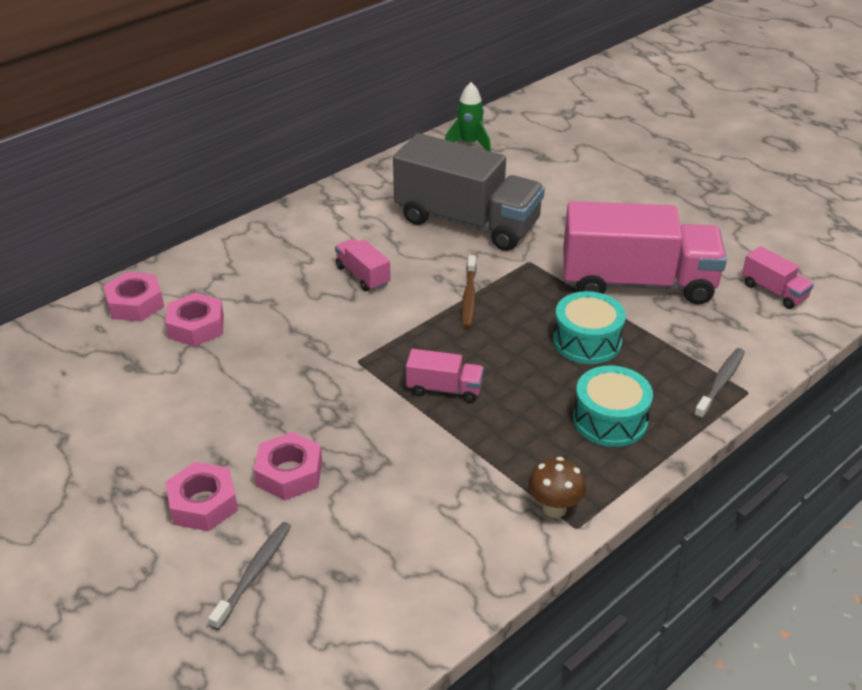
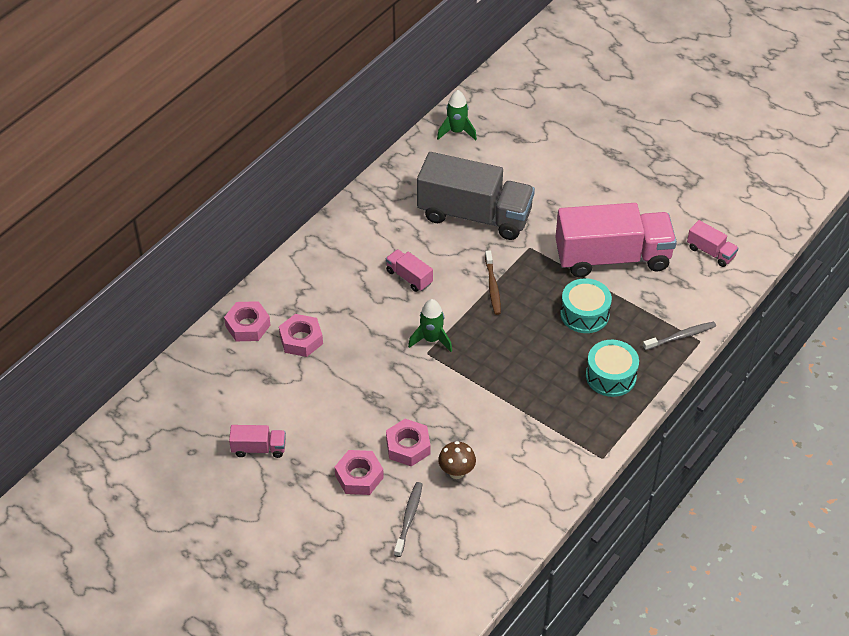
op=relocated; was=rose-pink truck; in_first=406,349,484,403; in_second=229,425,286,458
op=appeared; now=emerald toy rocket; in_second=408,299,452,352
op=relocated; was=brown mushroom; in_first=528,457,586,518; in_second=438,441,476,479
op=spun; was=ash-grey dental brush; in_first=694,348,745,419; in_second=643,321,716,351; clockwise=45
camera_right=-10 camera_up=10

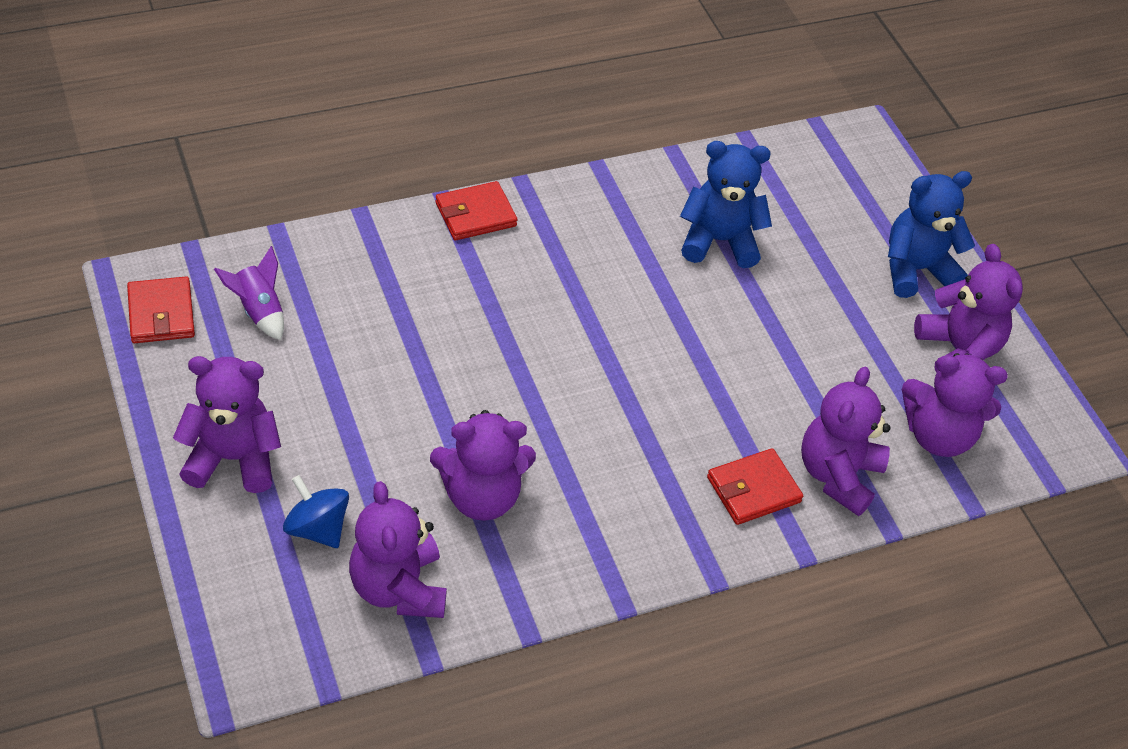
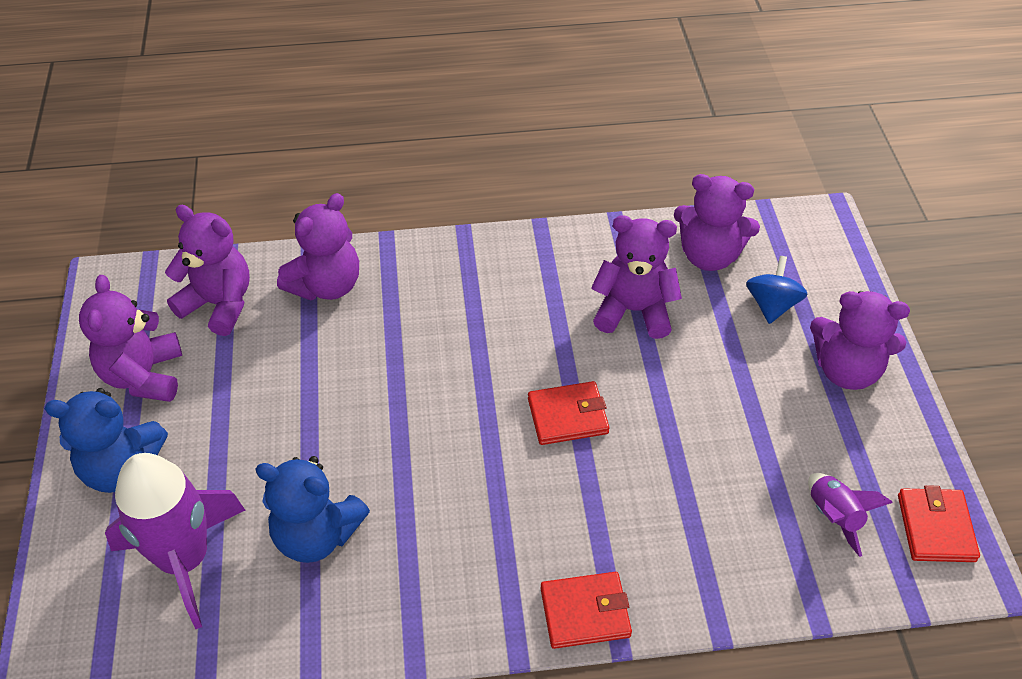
op=appeared; now=purple toy rocket; in_second=105,453,245,629
op=relocated; was=scarlet billfold; in_first=707,448,803,525; in_second=528,381,609,445
op=spun; was=purple teddy; in_first=349,481,447,618; in_second=674,174,760,271; clockwise=105
op=spun; was=blue whirligig; in_first=283,475,349,548; in_second=746,256,808,324; clockwise=-135
camera_right=-160 camera_up=0

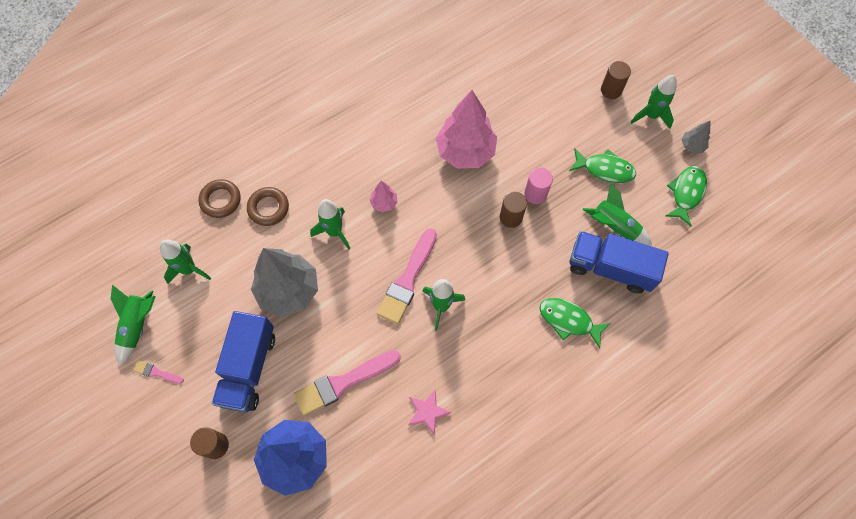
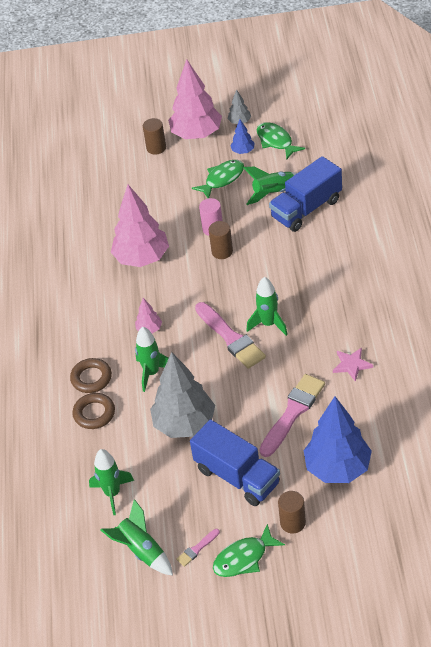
op=relocated; was=brown torus; in_first=198,179,241,218; in_second=70,358,112,393
op=exchanged; was=emerald toy rocket; now=rose-pink toy tree; in_first=631,75,677,129; in_second=168,59,222,139
op=relocated; was=emerald toy fish; in_first=540,298,611,349; in_second=213,524,285,577
op=appeared; now=blue toy tree; in_second=230,119,255,154
op=spun; was=rose-pink paint brush; in_first=294,350,401,416; in_second=259,374,325,457; clockwise=-150
camera_right=-55 camera_up=-20

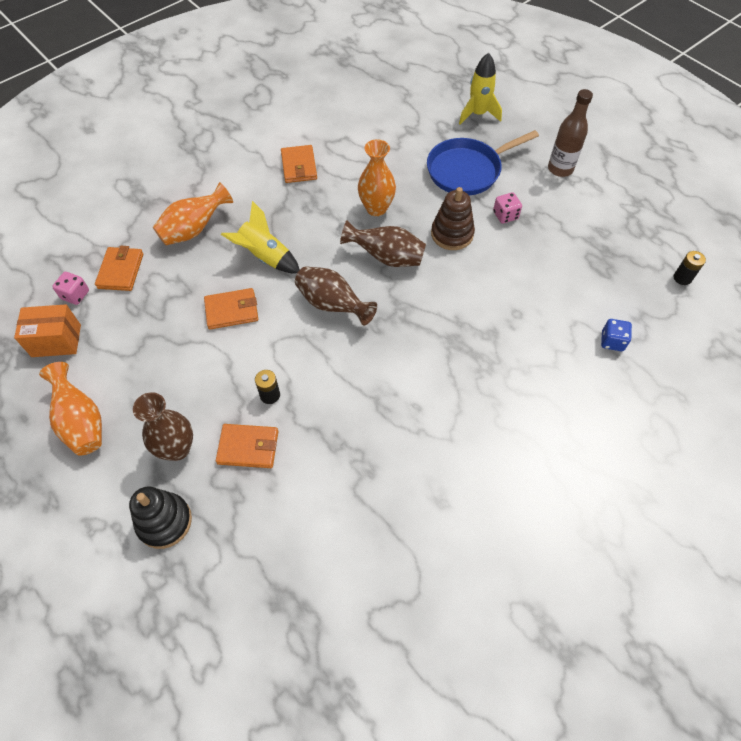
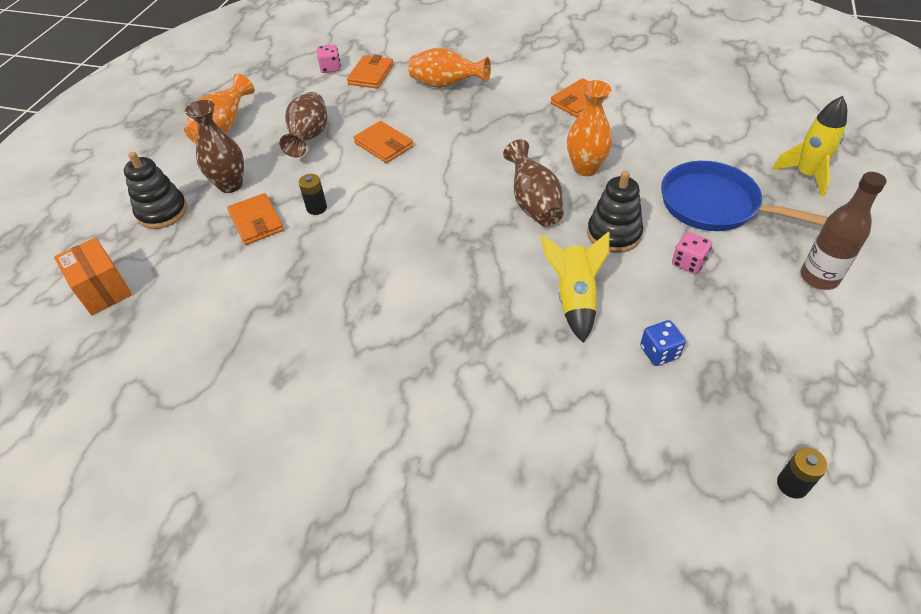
op=relocated; was=orange-coloured box; in_first=14,304,81,357; in_second=54,237,132,315
op=relocated; was=brown vase; in_first=295,266,377,326; in_second=279,92,327,157
op=spun; was=orange-coloured billfold; in_first=95,246,143,291; in_second=347,55,394,89; clockwise=-45
op=relocated; was=bright yellow toy rocket; in_first=221,201,300,273; in_second=541,231,610,343
op=colour; was=brown ring stacker; now=black ring stacker; in_first=431,187,475,250; in_second=587,171,643,253
op=relocated; was=blue game die; in_first=601,319,632,351; in_second=640,320,686,366
camera_right=60 camera_up=-10

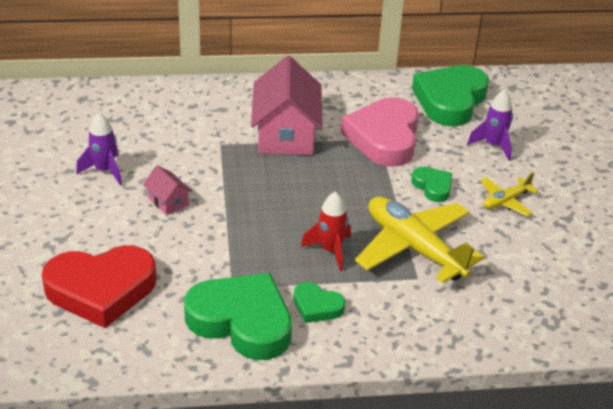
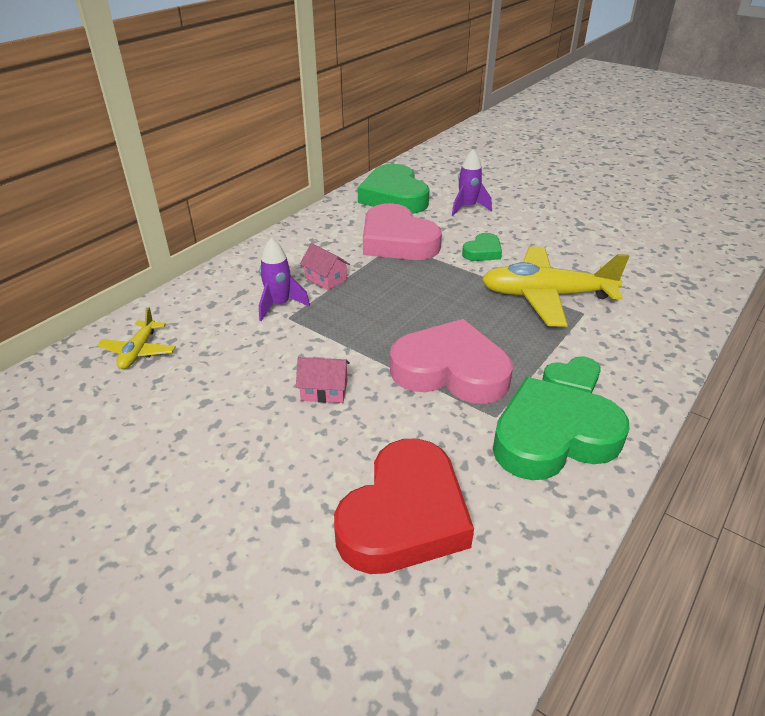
op=relocated; was=bright yellow plane; in_first=480,172,539,216; in_second=97,307,176,369
op=relocated; was=purple toy rocket; in_first=76,113,122,185; in_second=259,238,310,321
op=size; was=rose-pink toy house; in_first=251,56,323,155; in_second=300,243,350,290; ratio=0.46
op=appeared; now=rose-pink heart; in_second=390,319,513,404
op=spun; was=emerald heart; in_first=411,167,452,202; in_second=462,233,502,261; clockwise=120
op=missing; was=scarlet toy rocket; in_first=301,192,351,271
camera_right=-45 camera_up=0

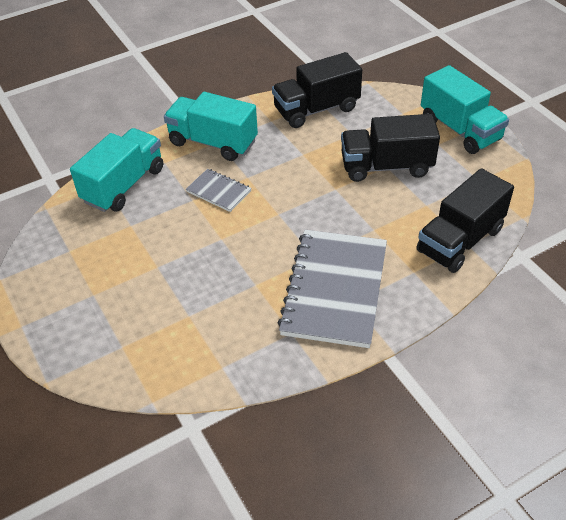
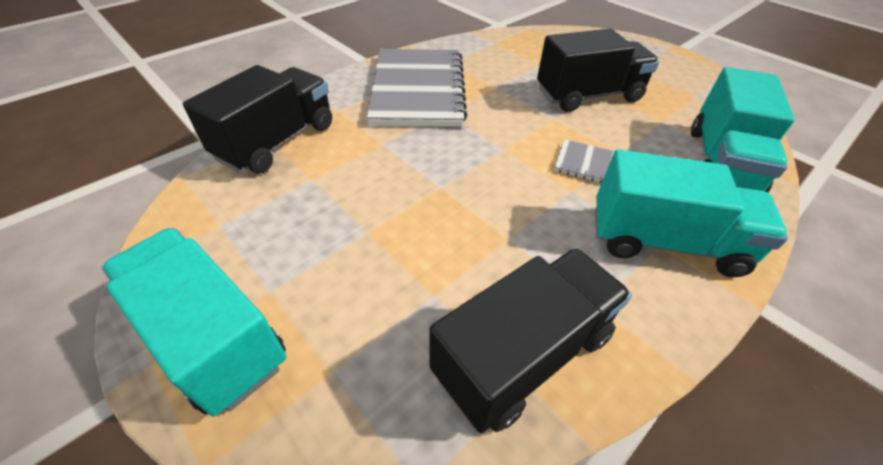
op=relocated; was=black truck; in_first=341,114,440,182; in_second=537,29,659,112
camera_right=165 camera_up=0

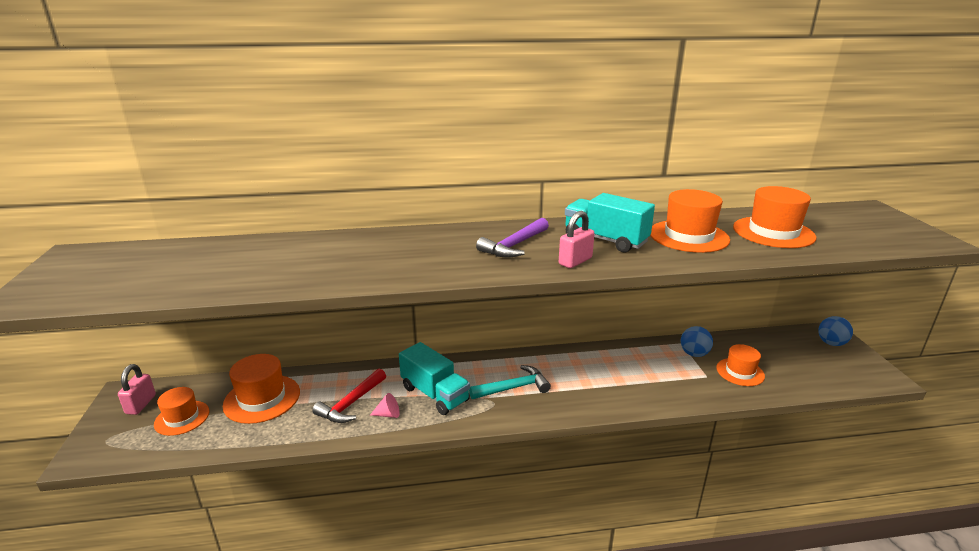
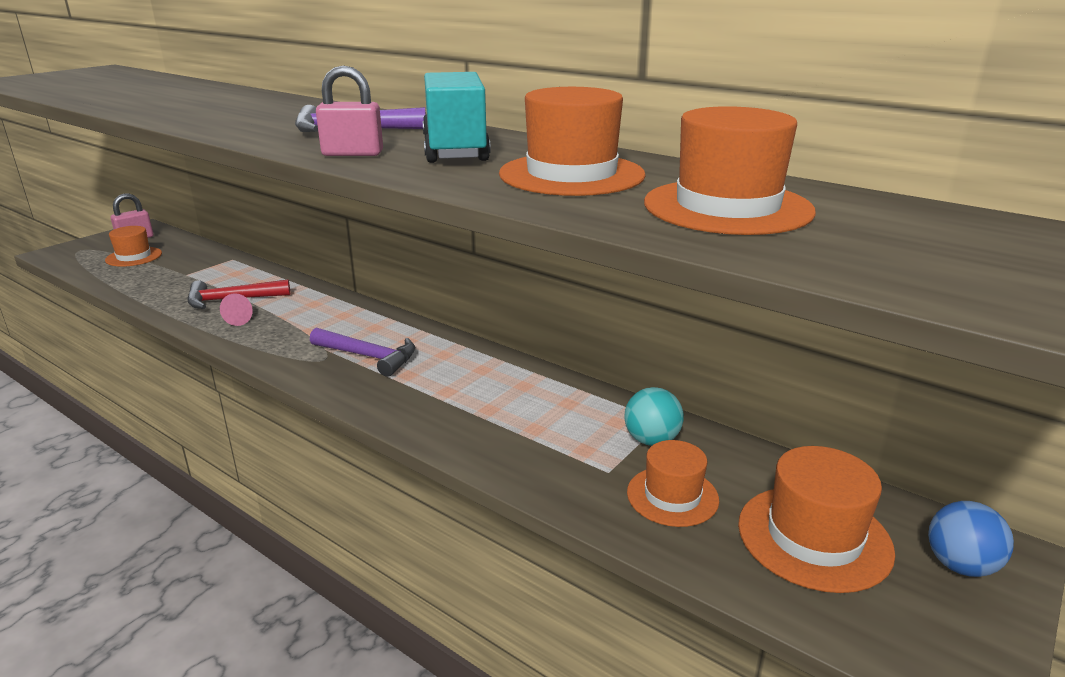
op=colour; was=aqua carpenter's hammer; now=purple carpenter's hammer; in_first=469,365,551,399; in_second=310,327,415,377
op=colour; was=blue ball; now=aqua ball; in_first=681,326,713,357; in_second=624,387,684,446
op=relocated; was=orange-coloured tall hat; in_first=223,354,300,424; in_second=738,446,895,593
op=missing; was=aqua truck; in_first=399,342,470,415
camera_right=45 camera_up=0

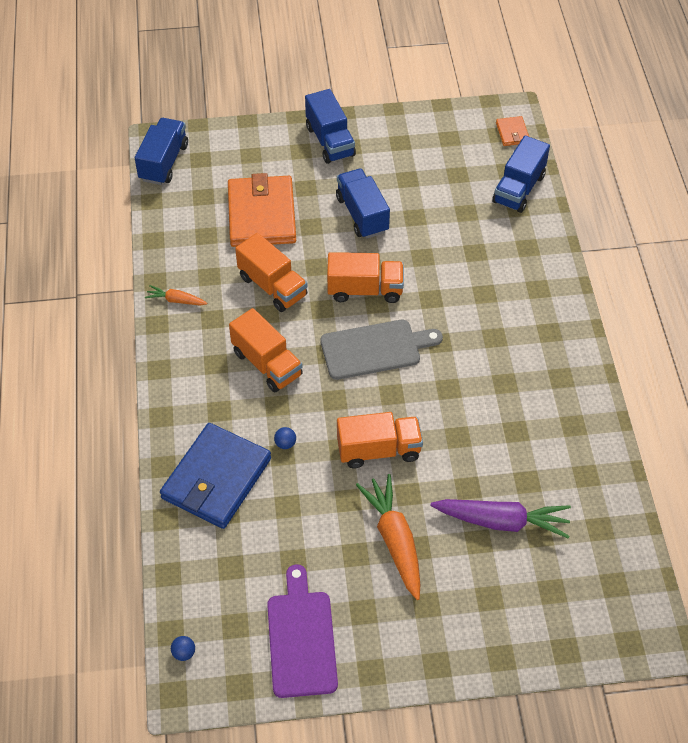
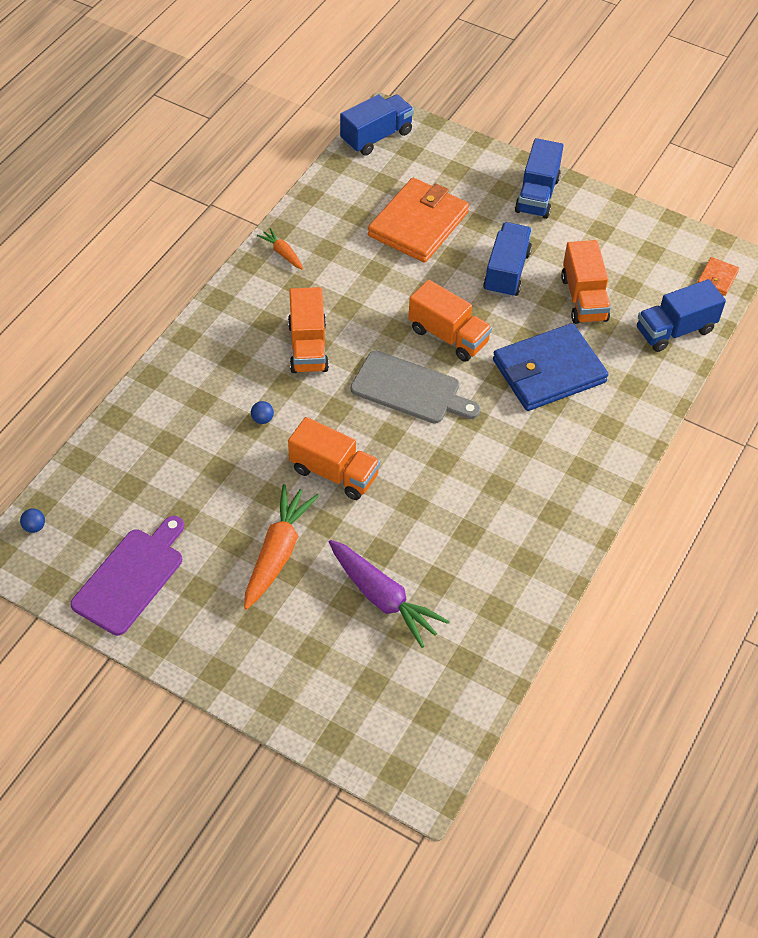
op=relocated; was=blue billfold; in_first=160,423,271,529; in_second=493,323,609,411
op=relocated; was=orange-coloured truck; in_first=235,233,308,312; in_second=561,240,611,324
camera_right=35 camera_up=0

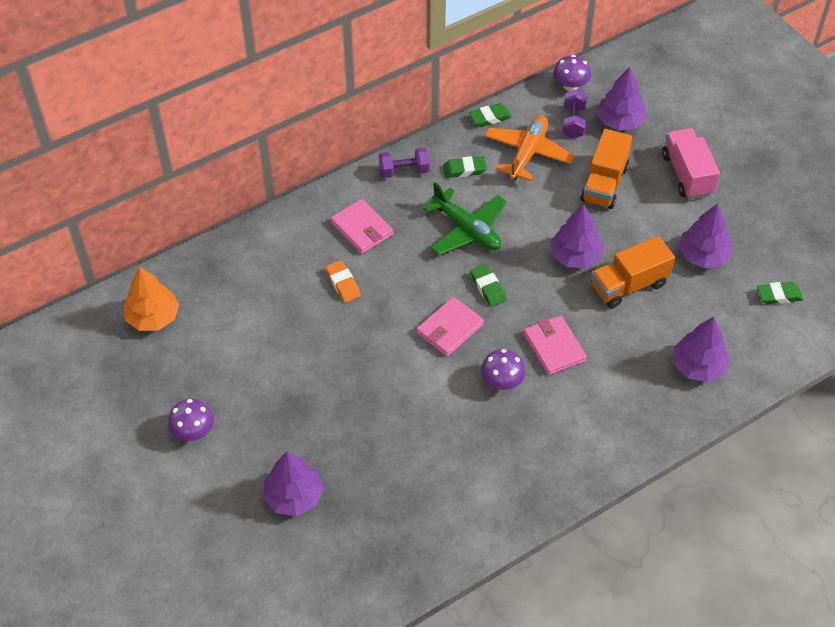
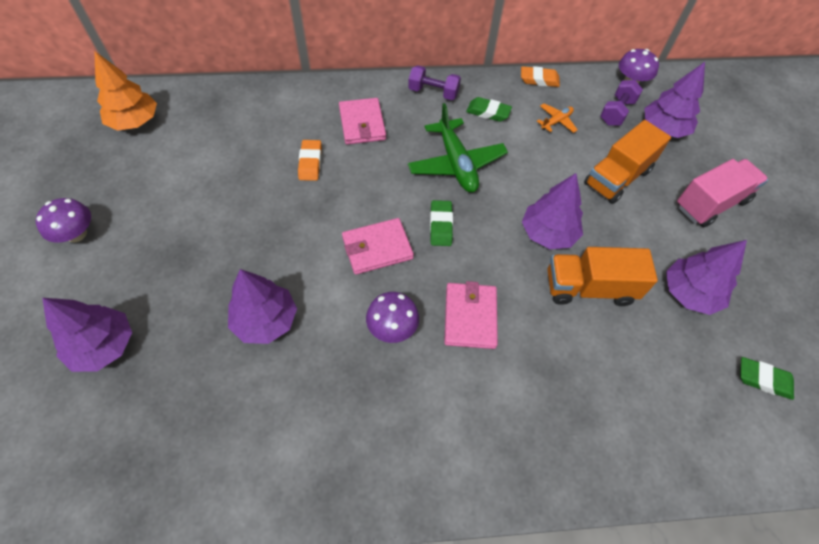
op=relocated; was=purple toy tree; in_first=673,317,730,382; in_second=228,269,297,344
op=colour; was=emerald pencil eraser; now=orange-coloured pencil eraser; in_first=469,103,512,127; in_second=521,66,560,87
op=size; was=orange-coloured plane; in_first=484,115,575,181; in_second=537,103,578,133; ratio=0.49
op=spun; was=rose-pink truck; in_first=662,128,720,199; in_second=677,159,768,227; clockwise=45
camera_right=25 camera_up=5

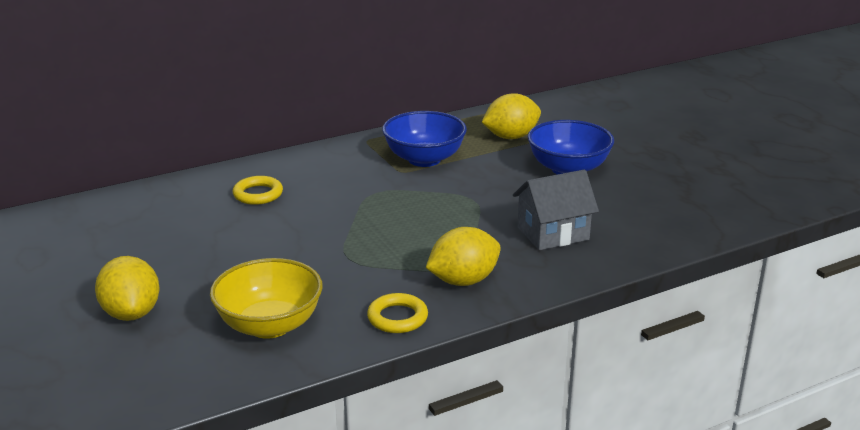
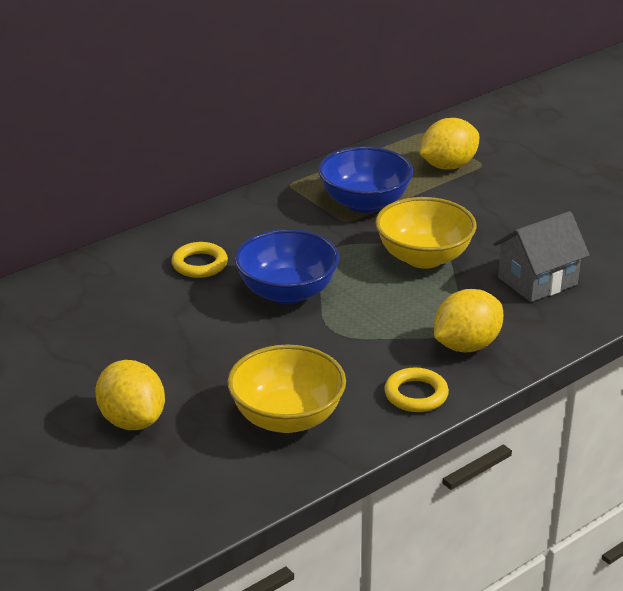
op=relocated; was=blue deep dish; in_first=528,120,614,175; in_second=235,229,339,304
op=appeared; now=bright yellow deep dish; in_second=375,197,476,269
camera_right=-10 camera_up=5

